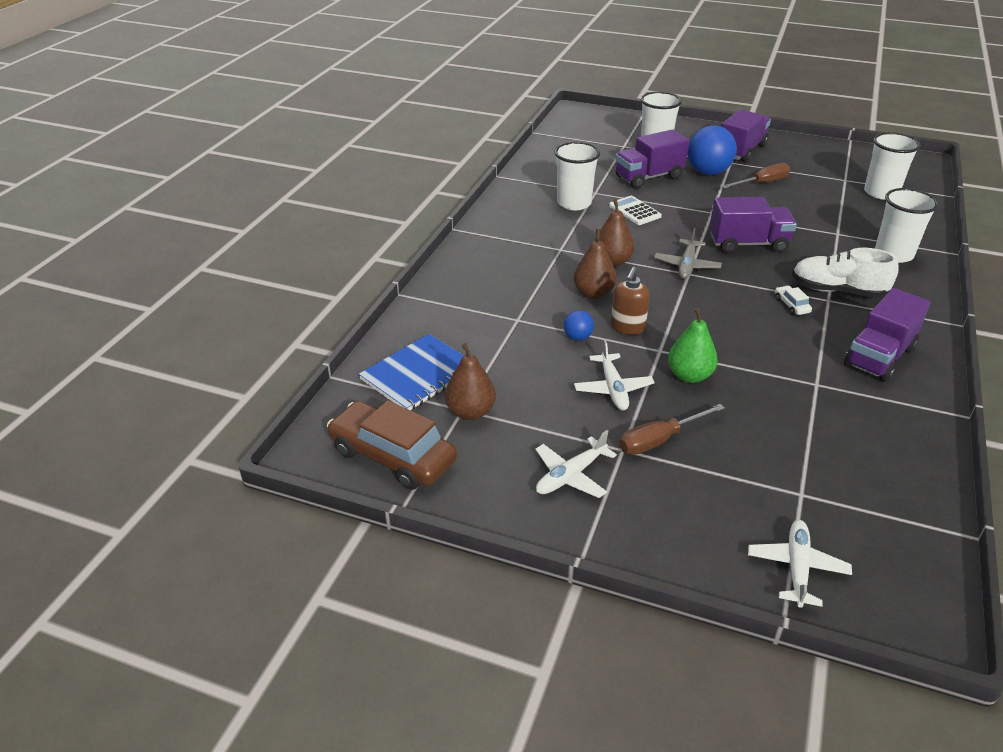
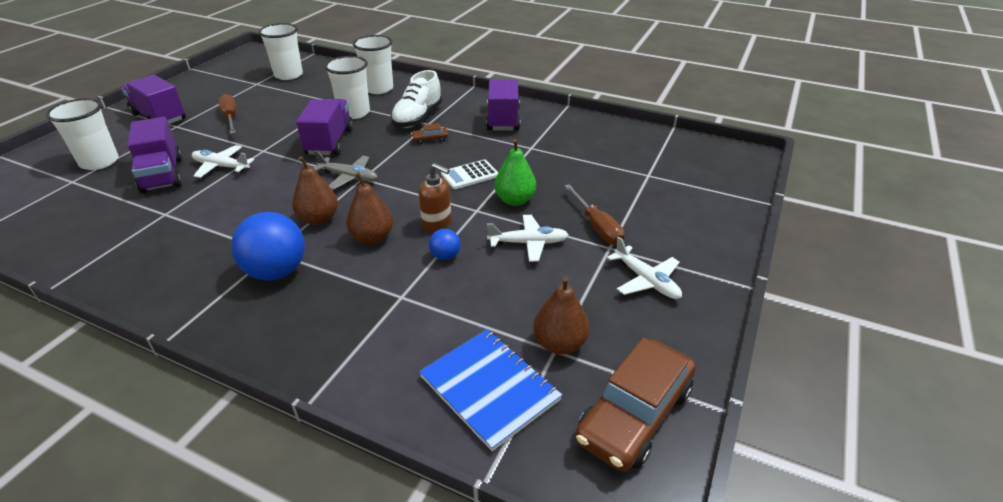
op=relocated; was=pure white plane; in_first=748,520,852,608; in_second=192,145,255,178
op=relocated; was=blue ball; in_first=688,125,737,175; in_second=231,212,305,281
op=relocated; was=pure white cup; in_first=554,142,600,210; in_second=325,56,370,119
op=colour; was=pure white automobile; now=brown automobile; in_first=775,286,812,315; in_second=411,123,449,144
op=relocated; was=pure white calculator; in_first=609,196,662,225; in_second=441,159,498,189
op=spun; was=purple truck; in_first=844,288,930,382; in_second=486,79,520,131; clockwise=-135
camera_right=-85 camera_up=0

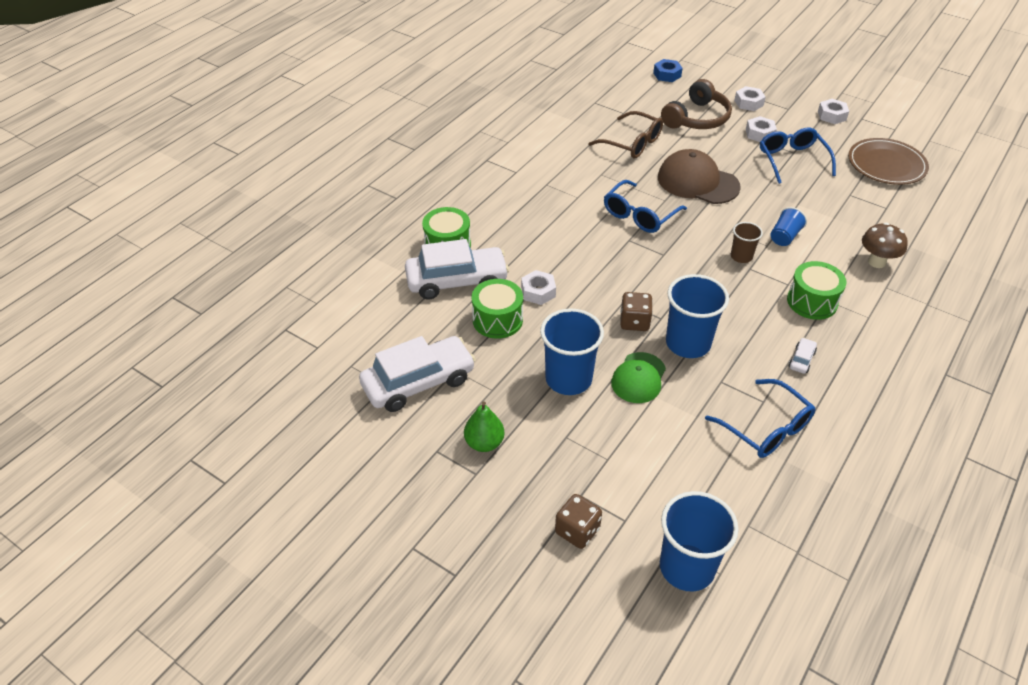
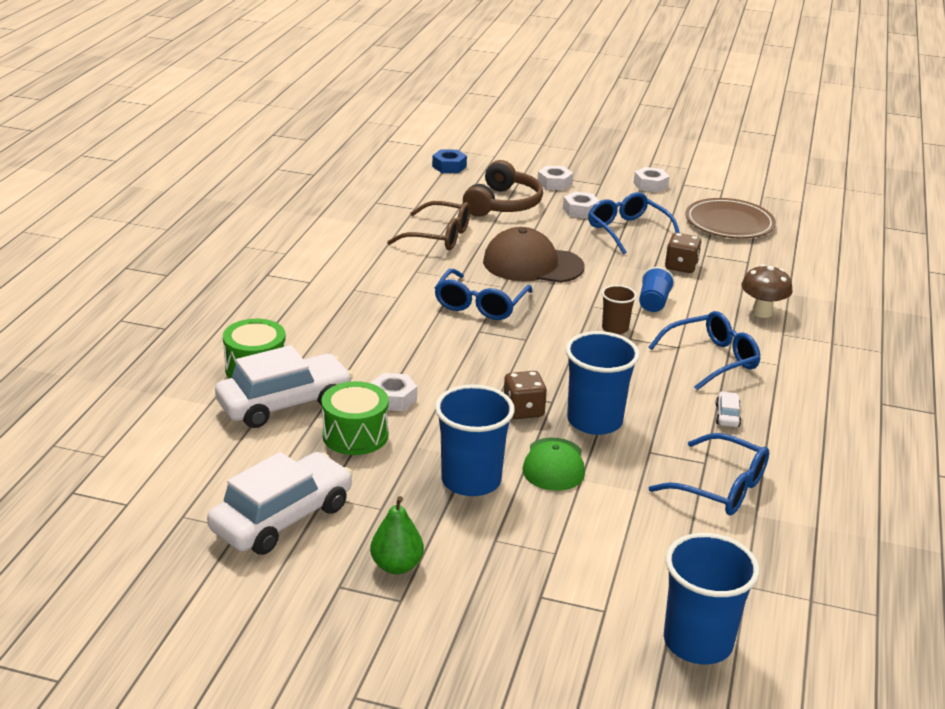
op=exchanged; was=emerald snare drum; now=blue glasses; in_first=787,261,847,320; in_second=649,311,760,390
op=relocated; was=brown game die; in_first=555,494,602,549; in_second=665,233,702,273
camera_right=-20 camera_up=-15

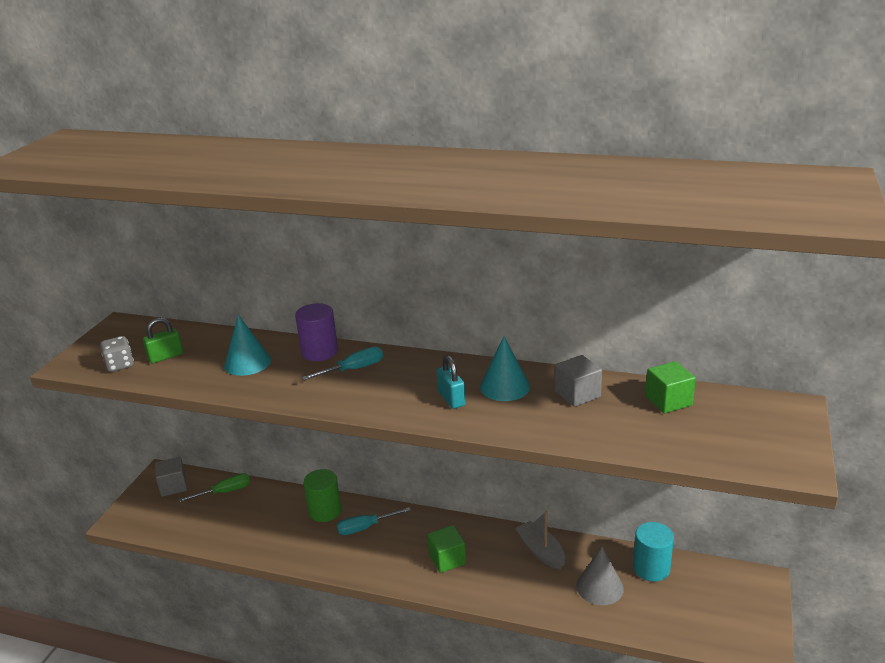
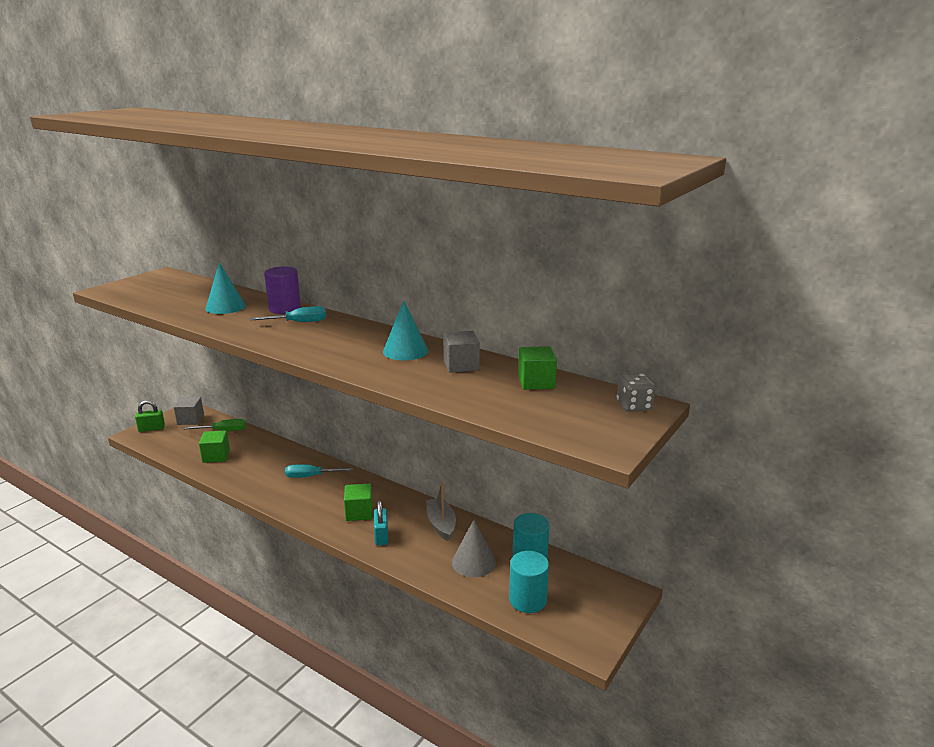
op=relocated; was=emerald padlock; in_first=143,317,183,363; in_second=135,400,165,432
op=appeared; now=emerald cube; in_second=199,430,230,463
op=relocated; was=aqua padlock; in_first=436,355,466,409; in_second=374,501,388,545
op=appeared; now=aqua cylinder; in_second=509,551,549,613
op=relocated; was=ash-grey game die; in_first=100,336,134,372; in_second=617,374,655,412
op=missing; was=emerald cylinder; in_first=304,469,341,522
camera_right=15 camera_up=-5

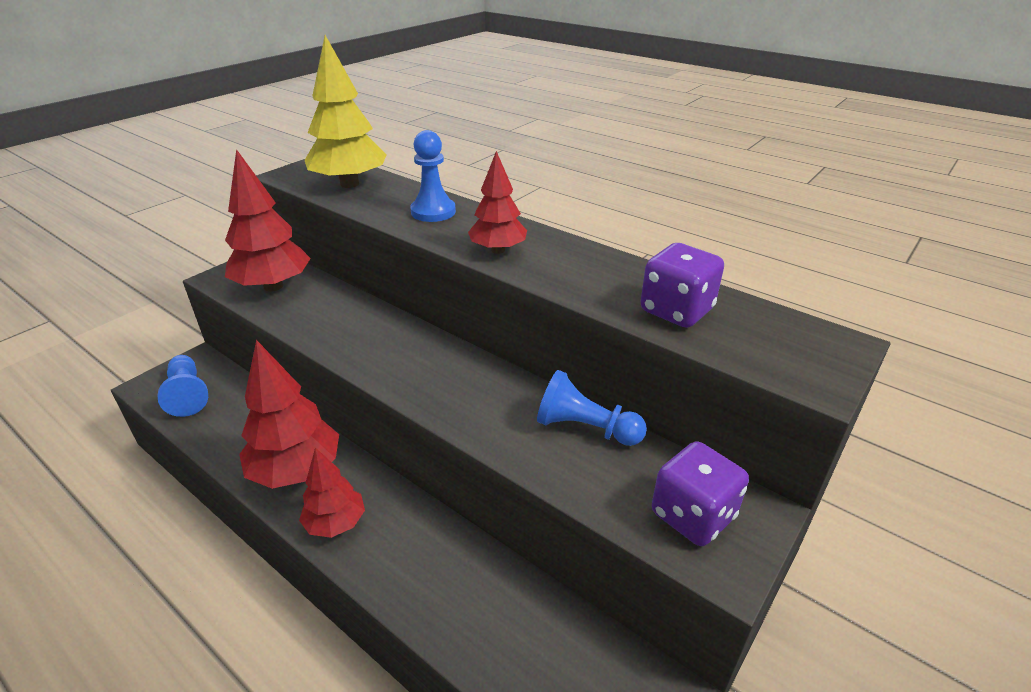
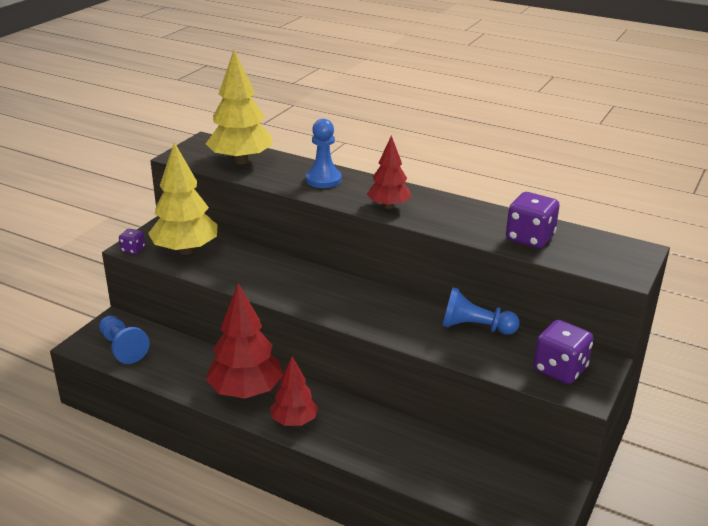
op=appeared; now=purple game die; in_second=119,229,145,254
op=colour; was=scarlet toy tree; now=bright yellow toy tree; in_first=225,149,311,292; in_second=148,142,217,255
camera_right=-10 camera_up=-5

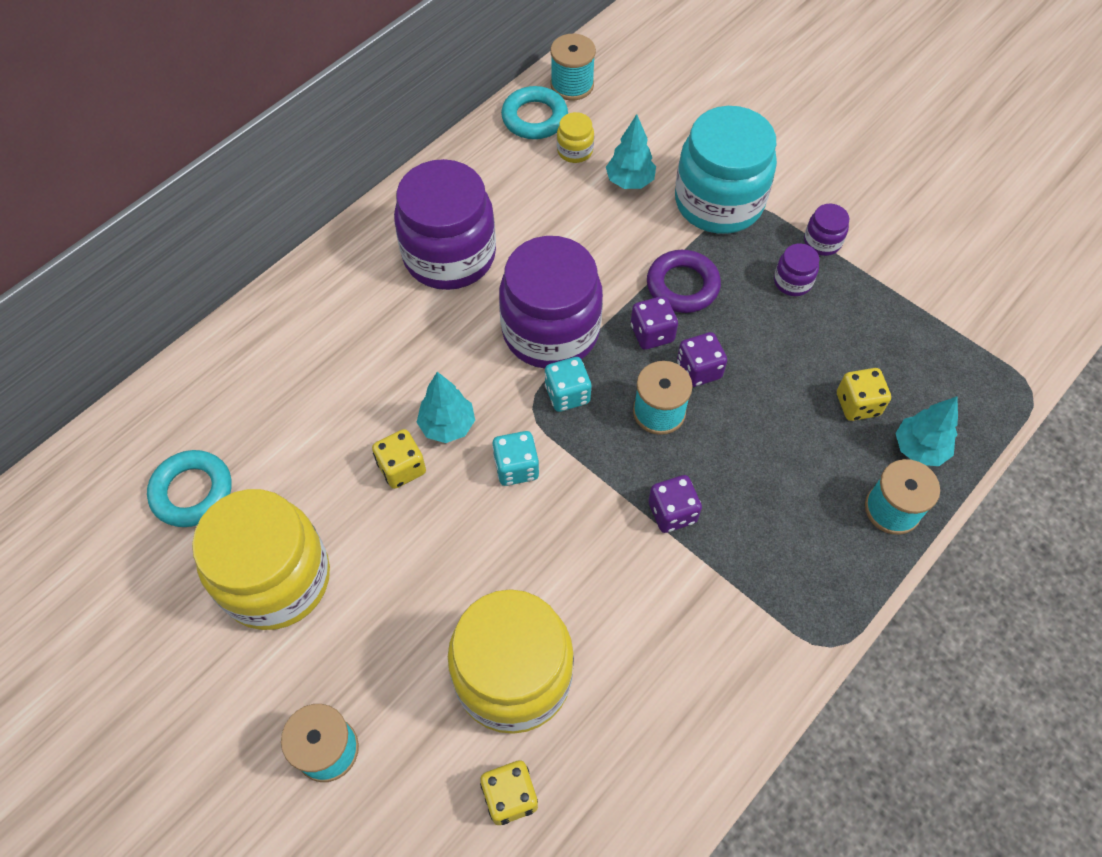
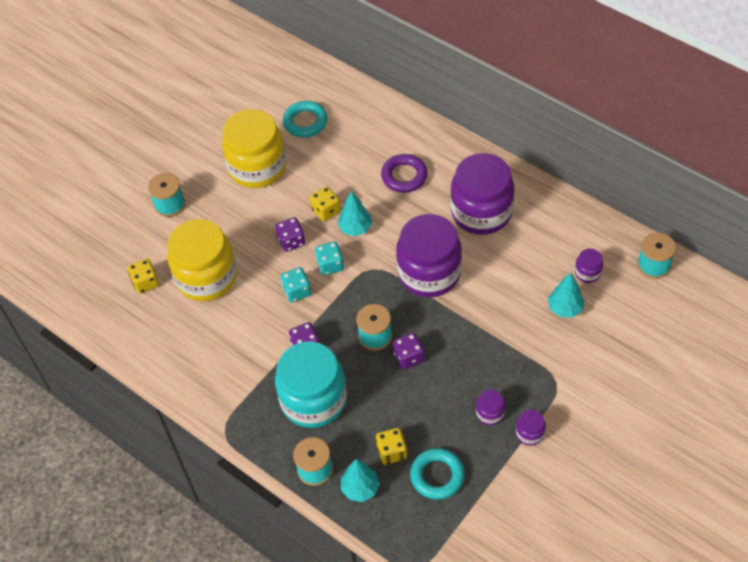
op=relocated; was=aqua preserve jar; in_first=675,106,777,234; in_second=275,341,347,428
op=relocated; was=purple game die; in_first=631,296,678,350; in_second=276,217,305,252
op=relocated; was=aqua game die; in_first=545,357,591,412; in_second=281,267,311,302
op=relocated; was=purple torus; in_first=647,250,721,313; in_second=381,154,427,193
op=relocated; was=aqua torus; in_first=501,86,568,139; in_second=410,448,465,500
op=colour; was=bright yellow preserve jar; now=purple preserve jar; in_first=557,112,594,163; in_second=575,249,603,283
camera_right=90 camera_up=-5

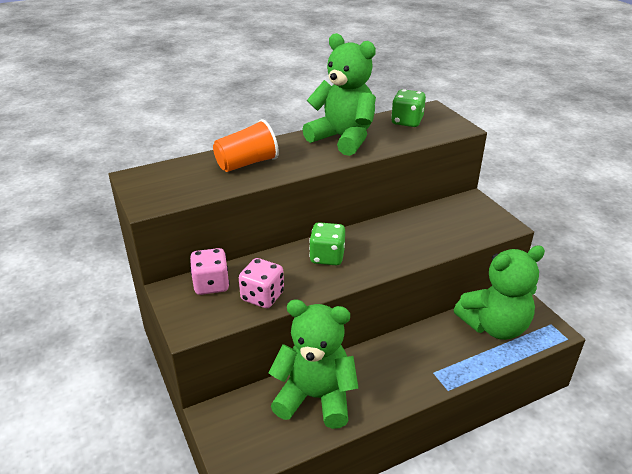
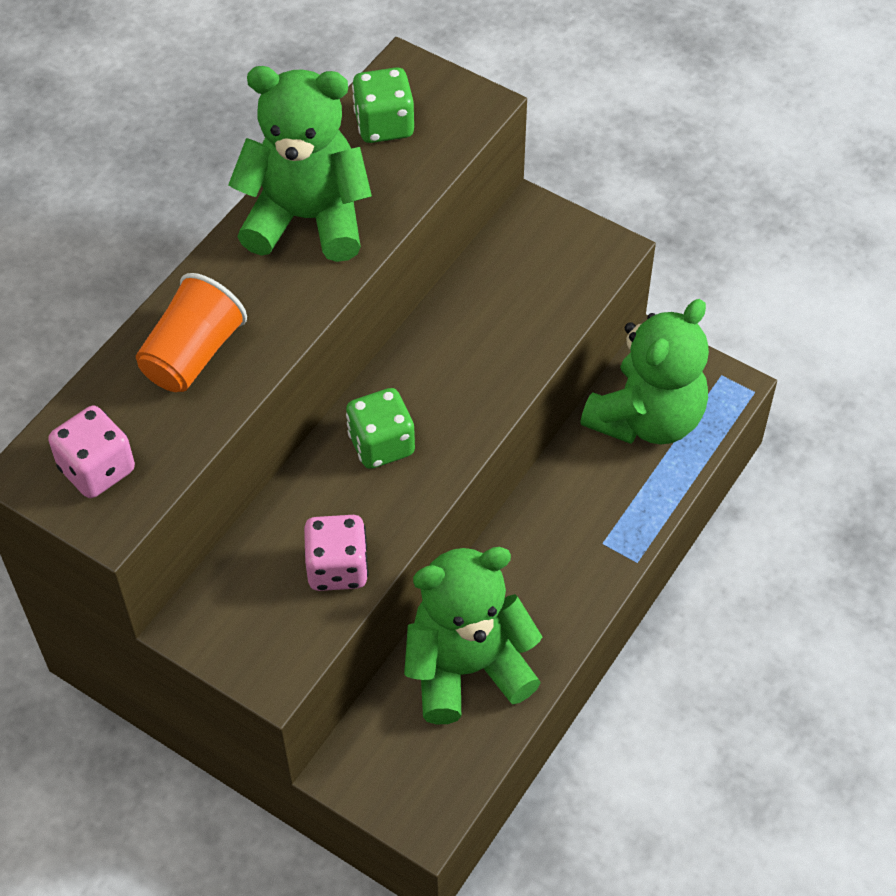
op=relocated; was=rose-pink game die; in_first=190,248,230,295; in_second=48,406,135,498
camera_right=-30 camera_up=20

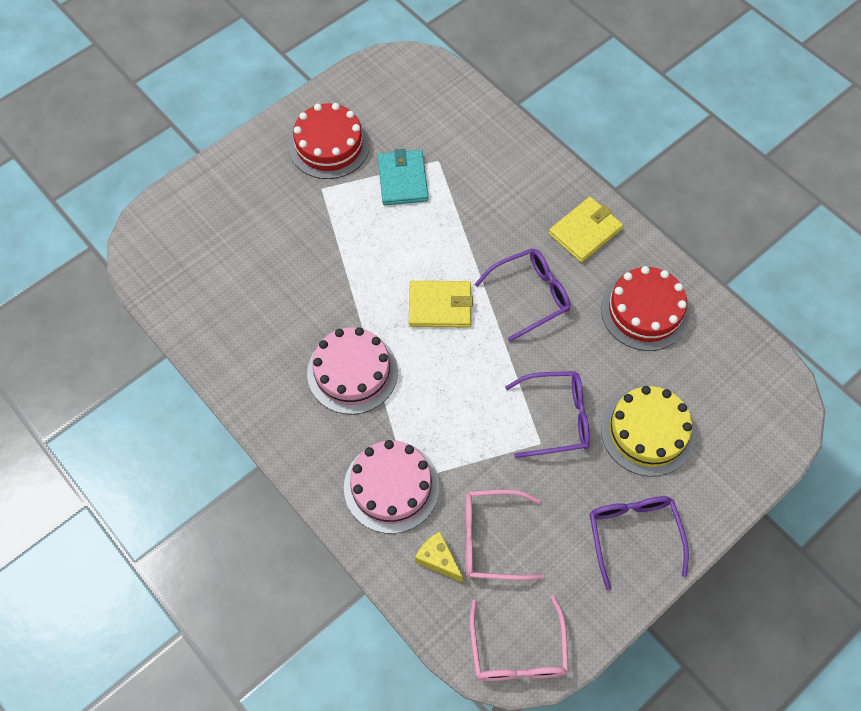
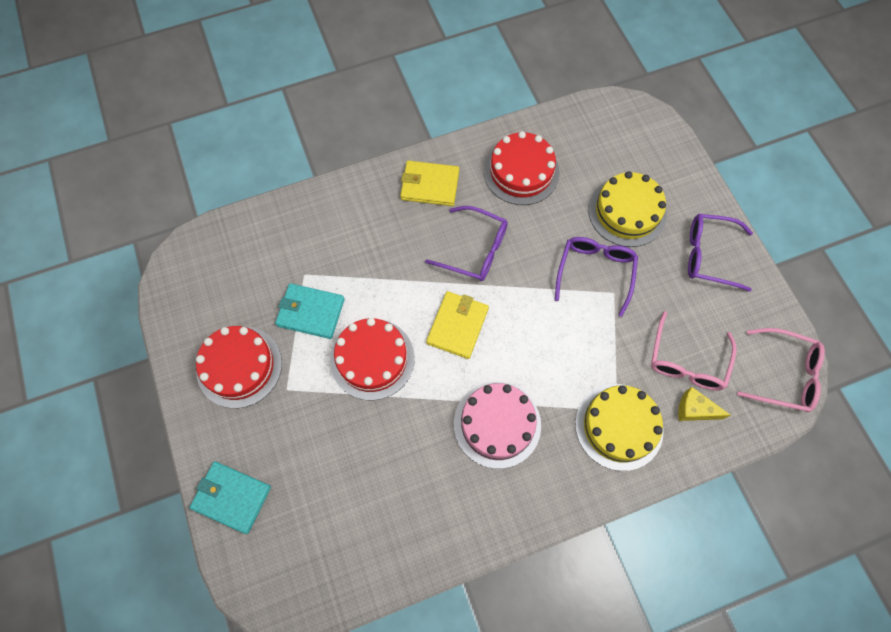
op=appeared; now=aqua billfold; in_second=189,461,271,534
op=appeared; now=scarlet gateau; in_second=330,318,415,400
op=spun; was=bright yellow billfold; in_first=549,197,623,263; in_second=400,161,459,206; clockwise=-60
op=spun; was=purple glasses; in_first=474,248,571,342; in_second=425,206,508,281; clockwise=120
op=colour; was=rose-pink gateau; now=bright yellow gateau; in_first=344,440,439,534; in_second=575,384,664,471
op=spun; was=bright yellow cheese wedge; in_first=415,532,463,582; in_second=678,387,731,421; clockwise=45
camera_right=-70 camera_up=5

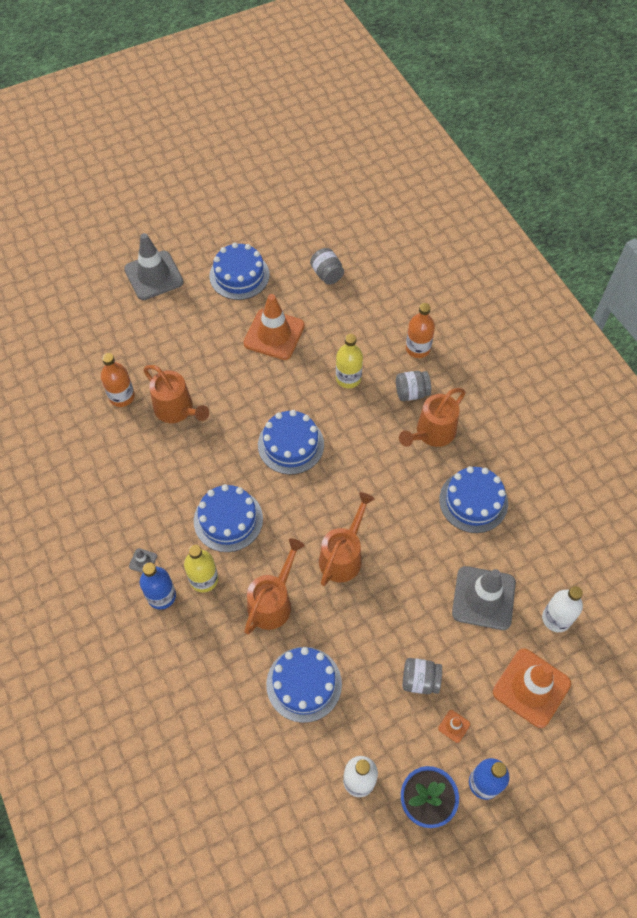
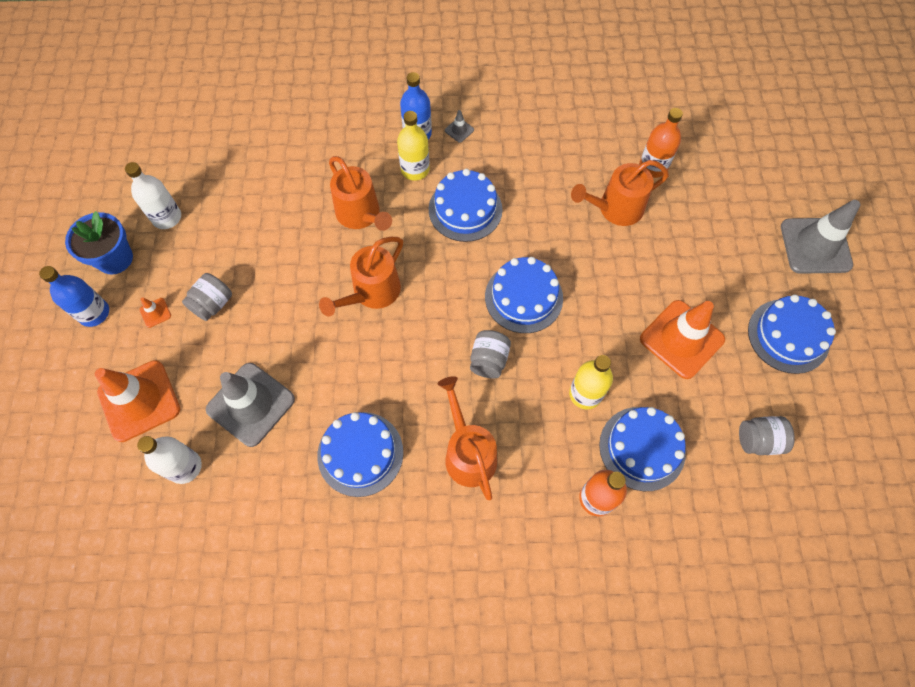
op=spun; was=orange-coloured watering can; in_first=319,492,375,586; in_second=319,237,403,316; clockwise=75
op=relocated; was=ash-grey preserve jar; in_first=396,371,431,401; in_second=470,330,511,379
op=relocated; was=blue gateau; in_first=266,647,342,723; in_second=599,407,686,491
camera_right=115 camera_up=5

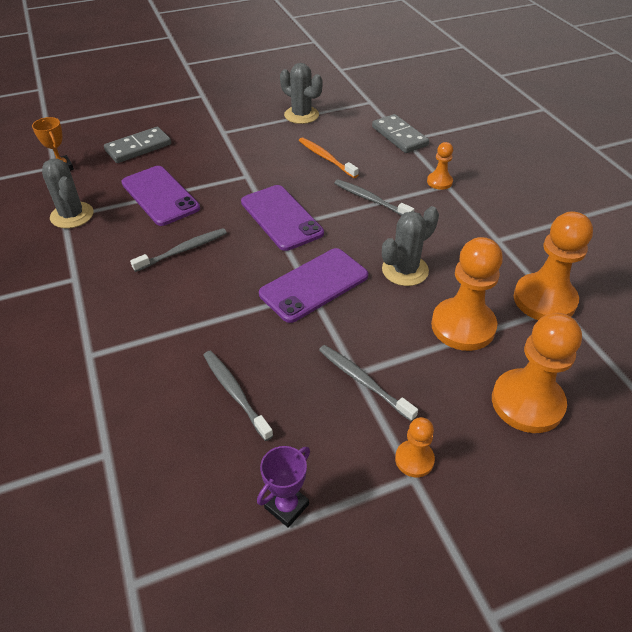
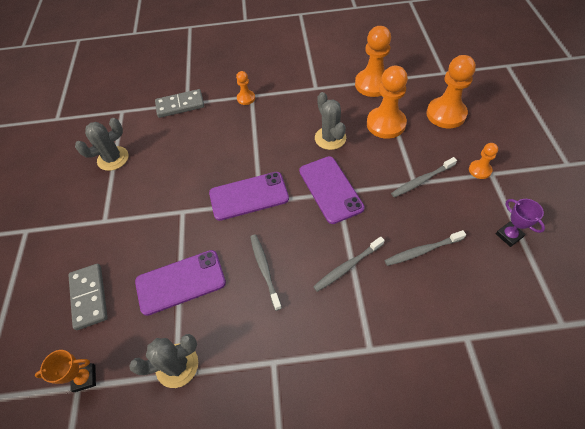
op=relocated; was=ash-grey dental brush; in_first=334,179,414,216; in_second=313,237,385,292
op=missing; was=orange-coloured dental brush; in_first=299,138,359,178
camera_right=-70 camera_up=10

